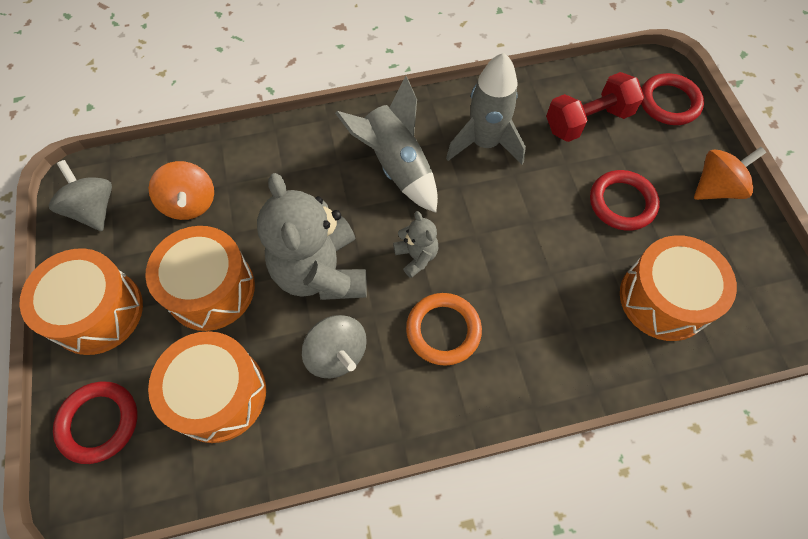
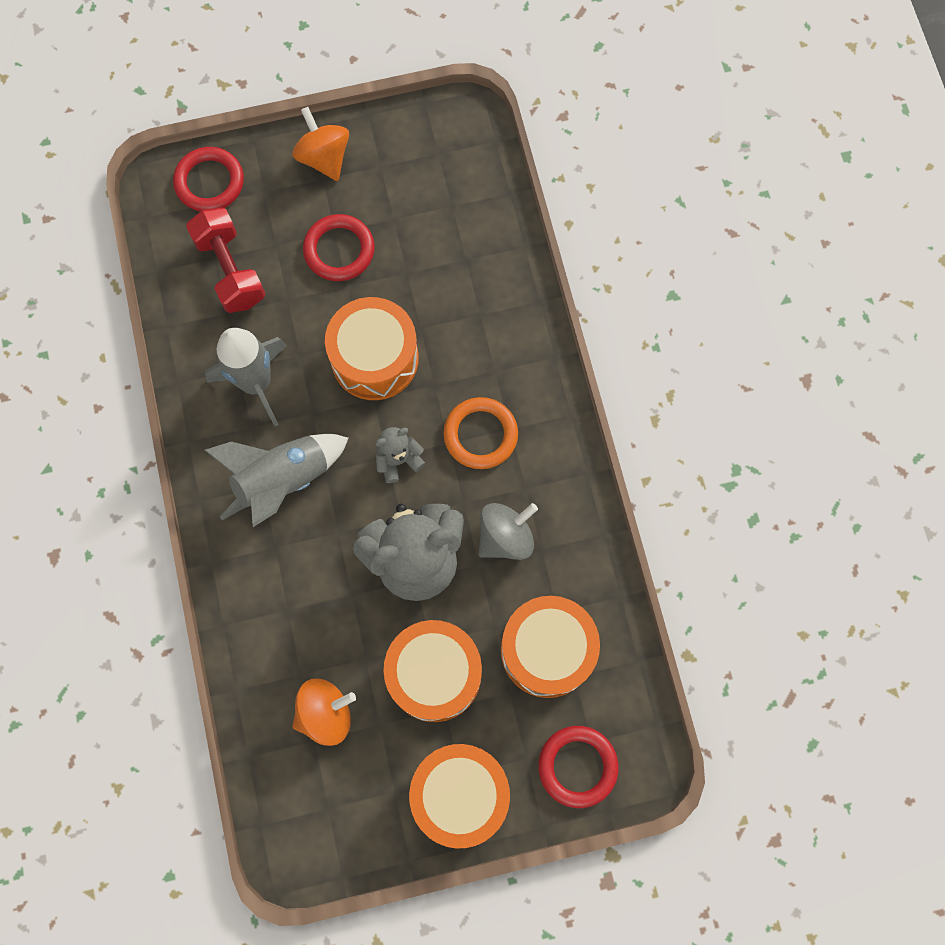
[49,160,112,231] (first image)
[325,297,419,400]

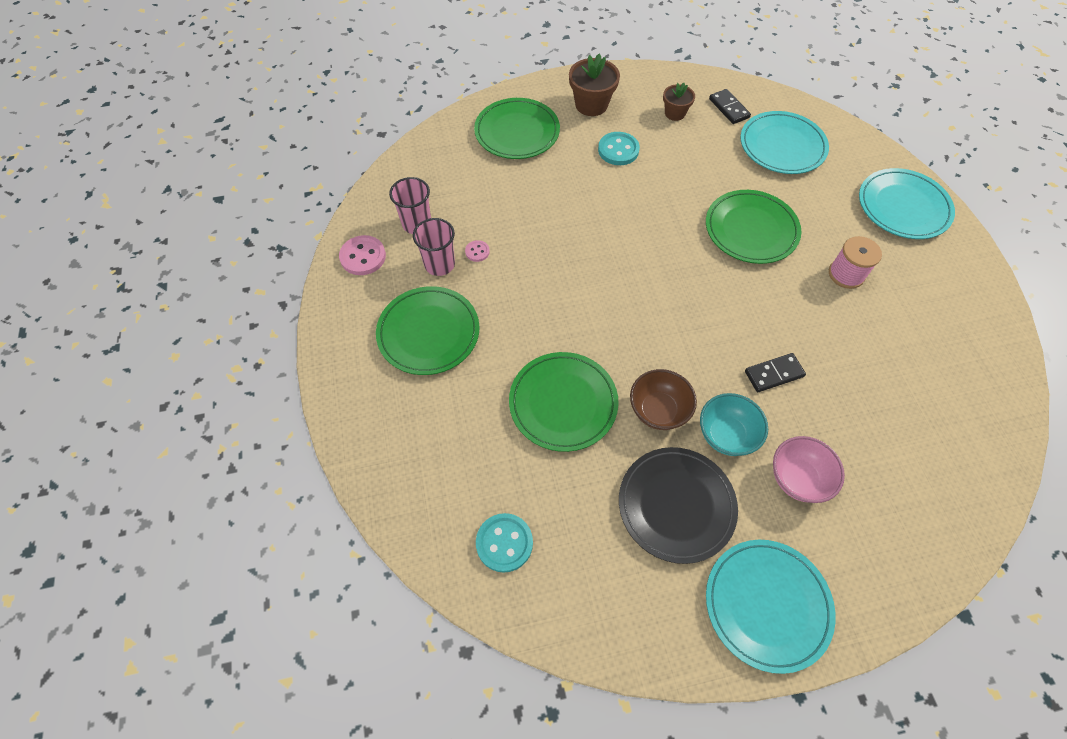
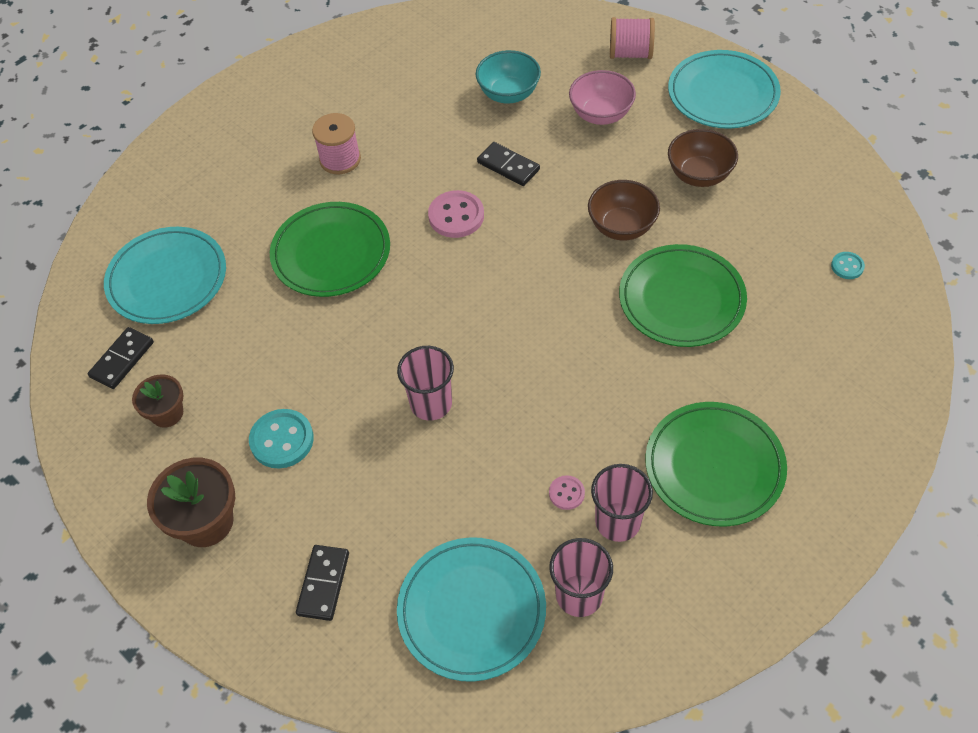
[428,190,484,238]
[296,545,349,621]
[831,252,865,279]
[668,129,738,187]
[476,50,541,104]
[397,537,546,682]
[397,346,454,421]
[610,17,655,59]

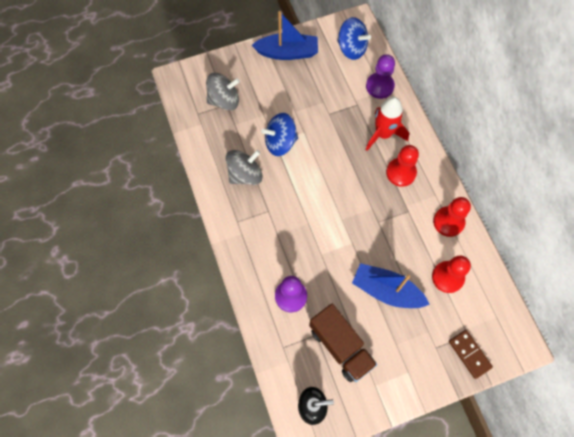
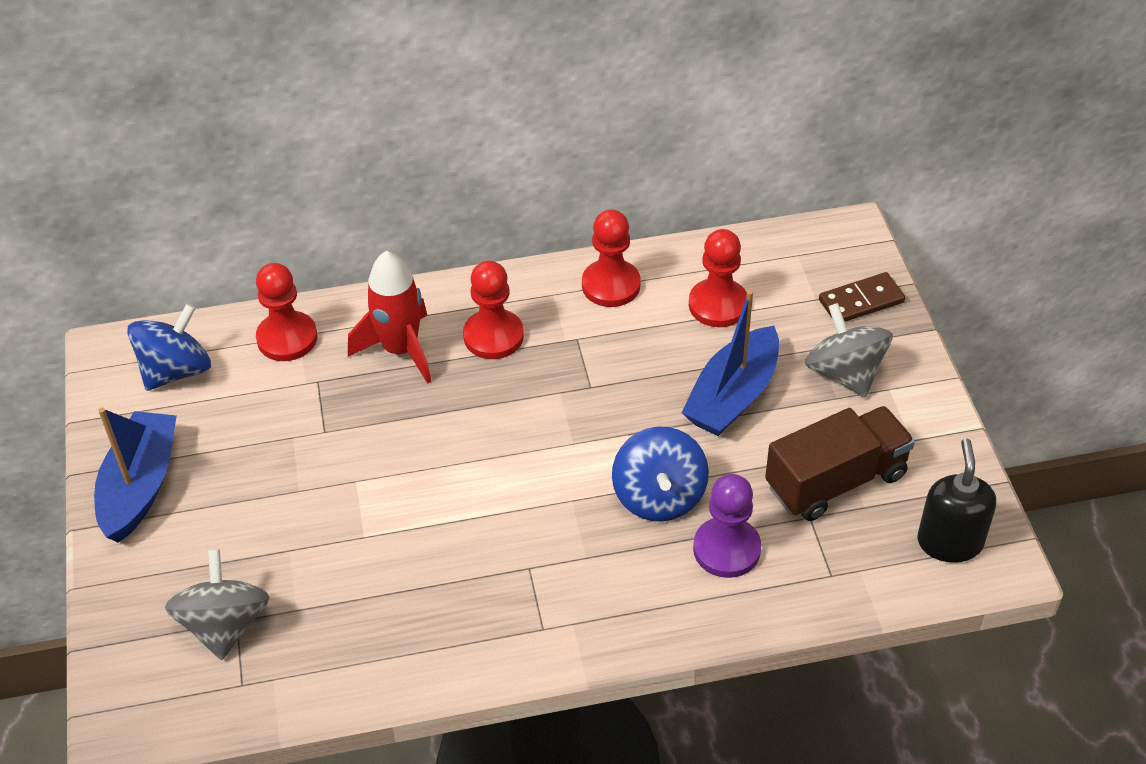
[805,303,893,398]
[612,426,709,521]
[256,263,318,361]

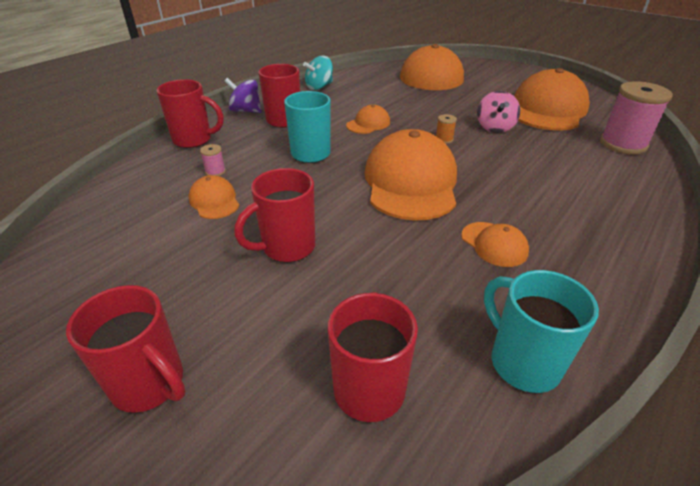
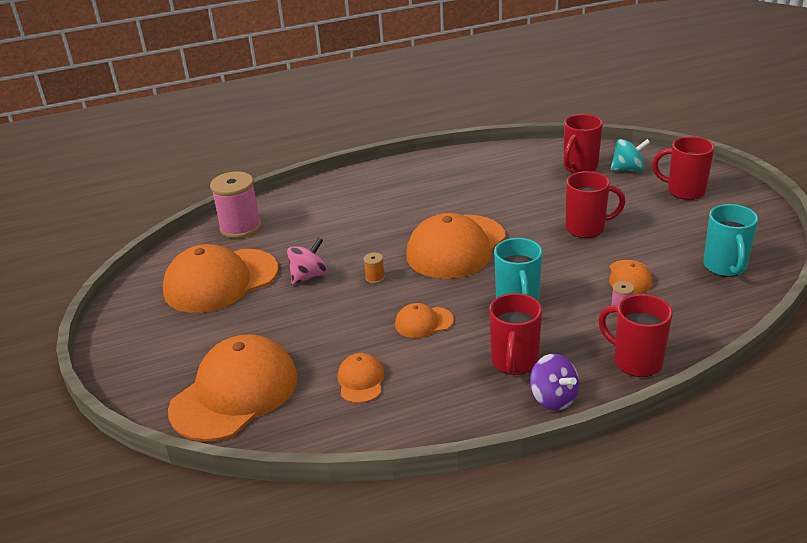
[652,136,714,200]
[610,139,650,171]
[338,353,385,403]
[703,204,758,277]

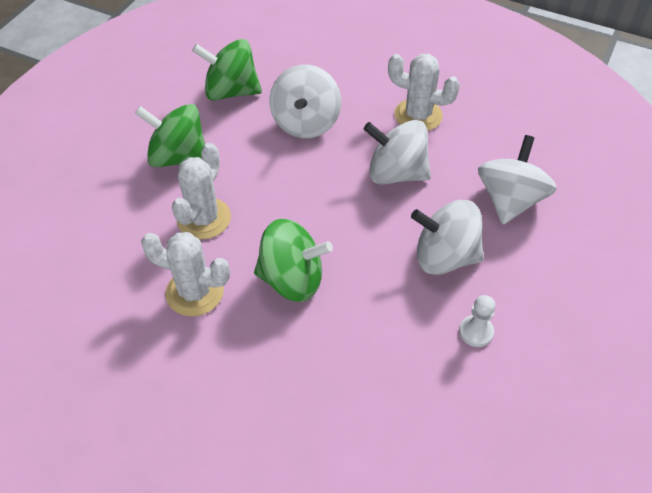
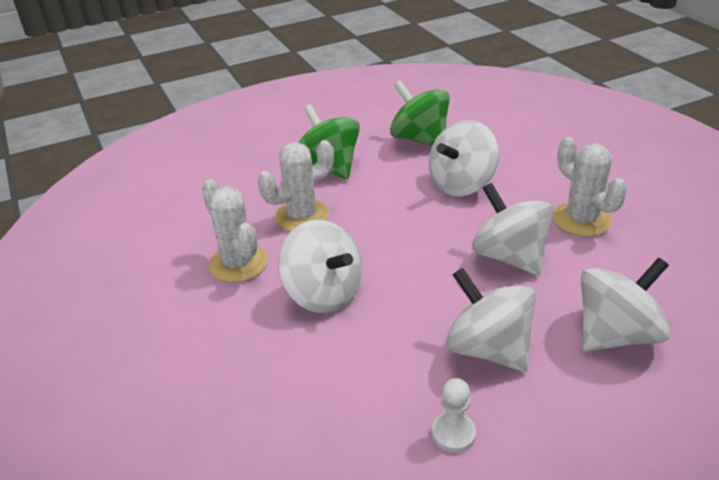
[279,220,362,313]

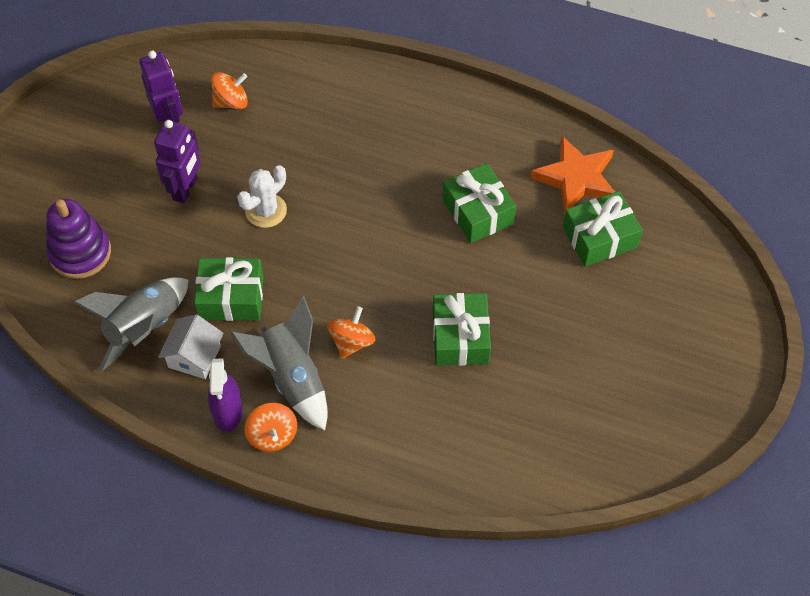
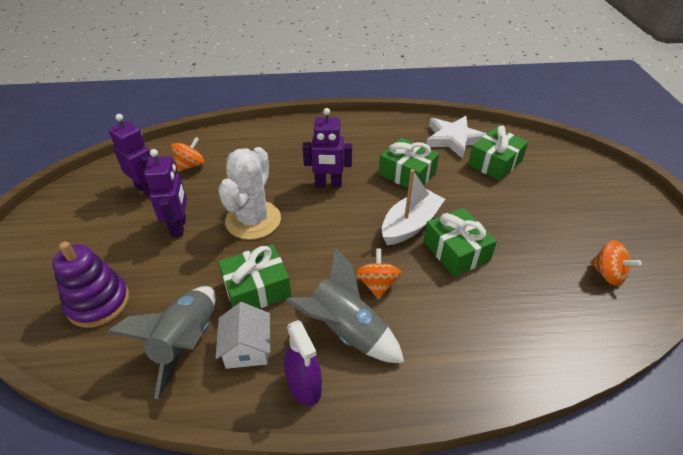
[218,147,281,240]
[590,240,642,286]
[426,116,486,159]
[303,108,352,188]
[382,169,445,245]

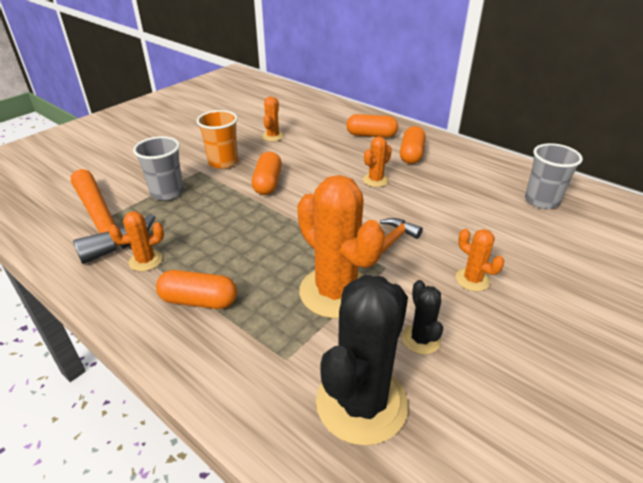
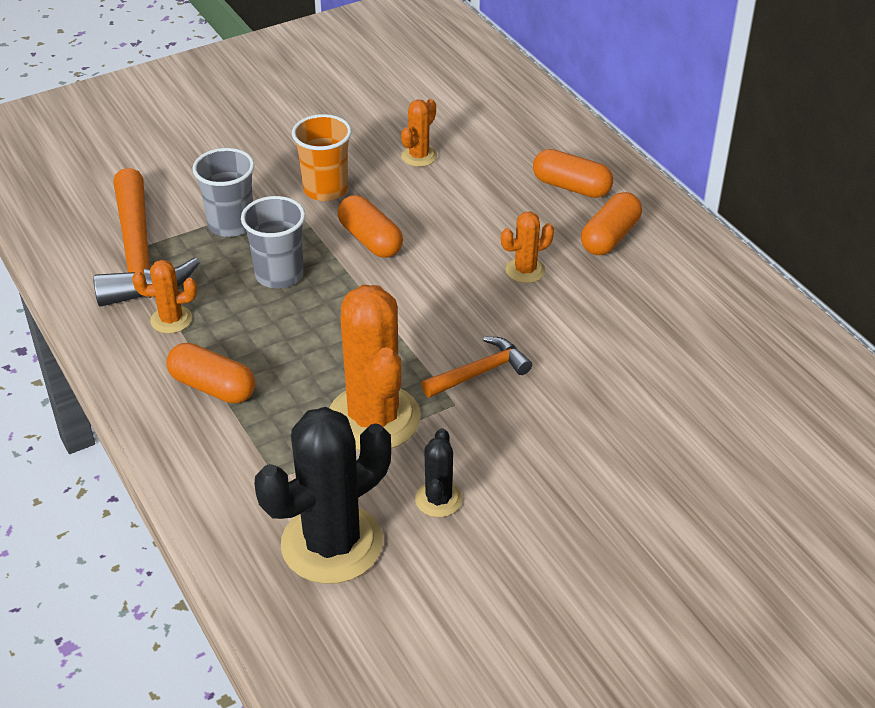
[338,195,403,258]
[456,229,504,291] (first image)
[241,196,305,288]

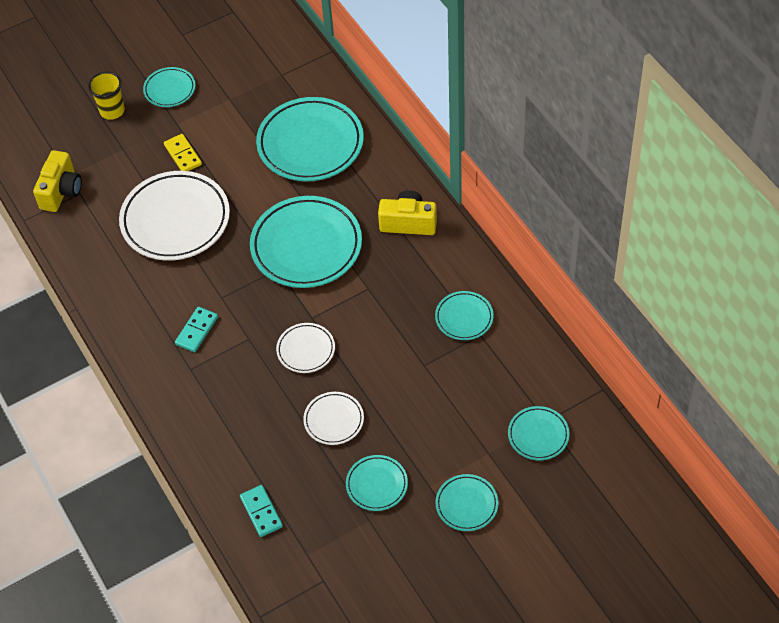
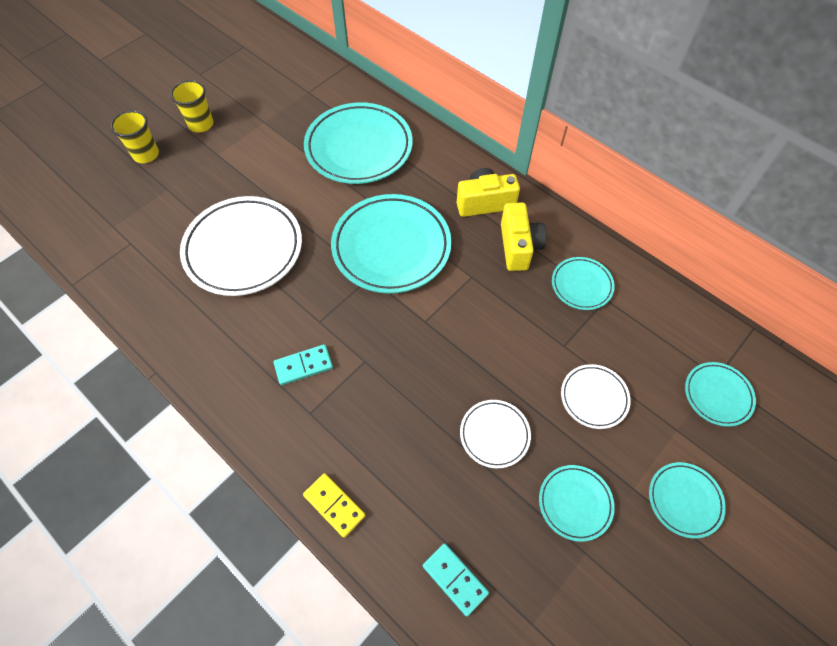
[501,203,547,271]
[170,80,213,132]
[303,473,366,538]
[274,344,333,385]
[561,364,631,429]

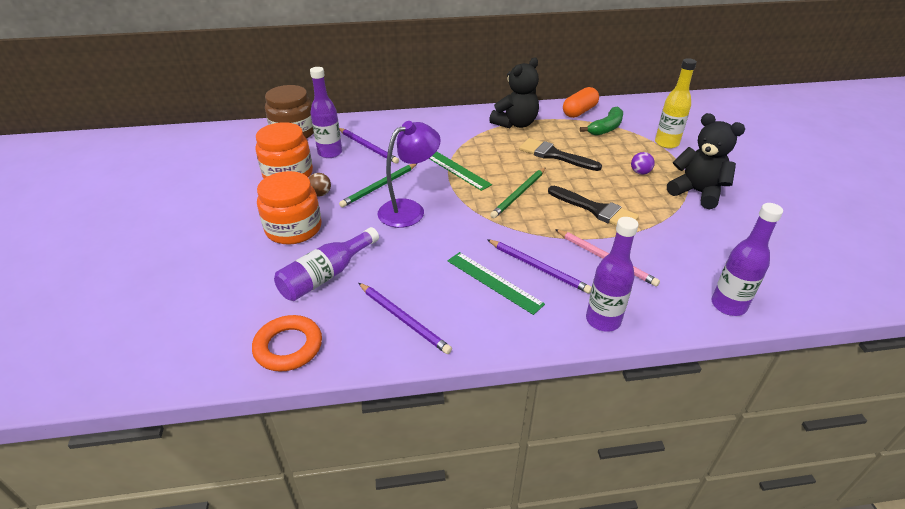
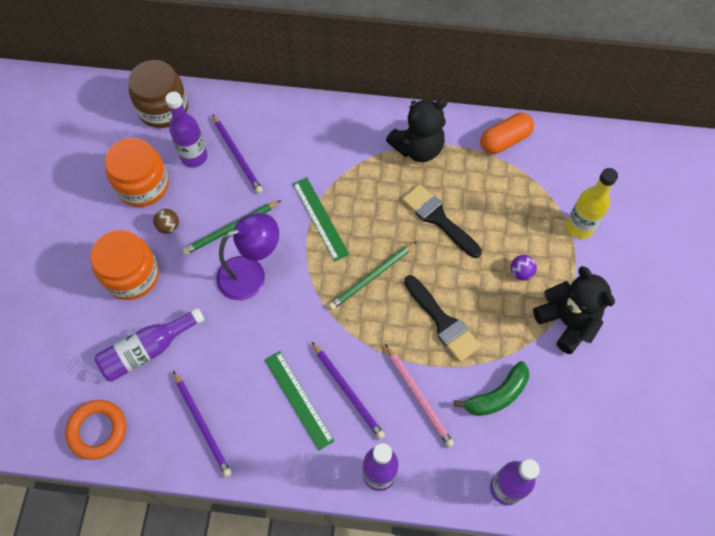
[454,361,529,416]

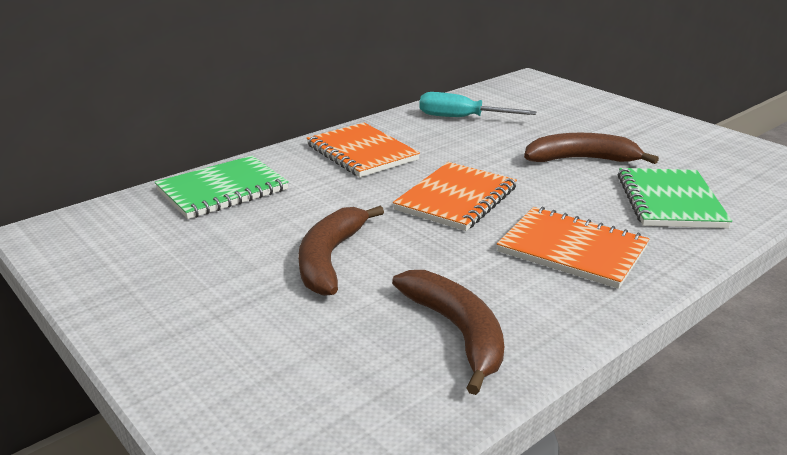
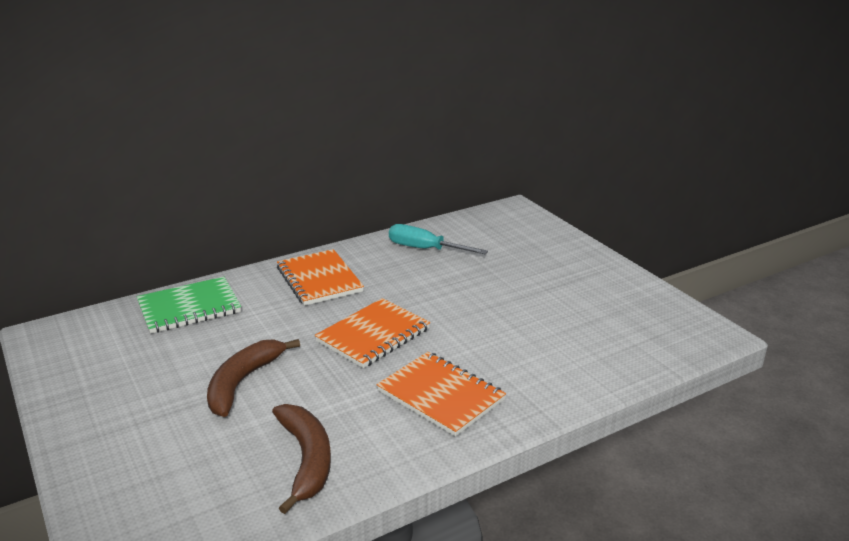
[524,133,659,164] (first image)
[618,168,732,228] (first image)

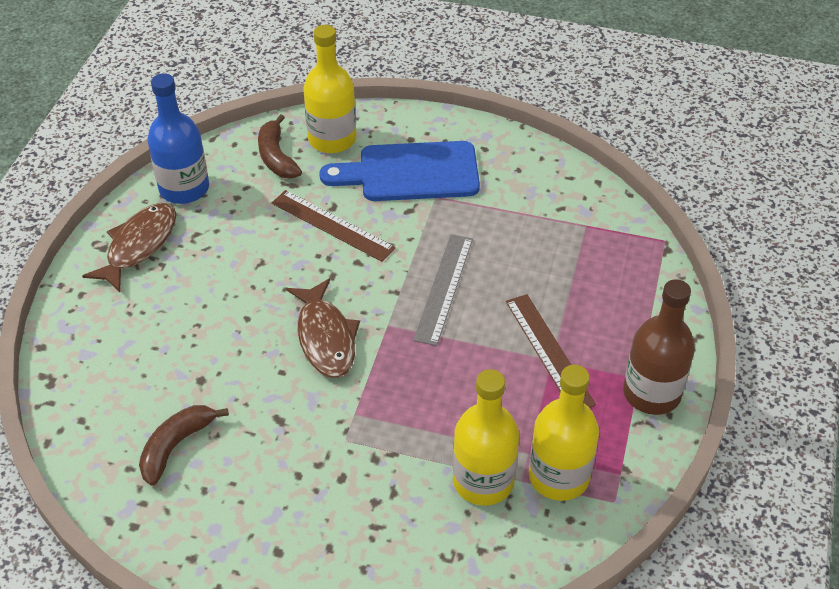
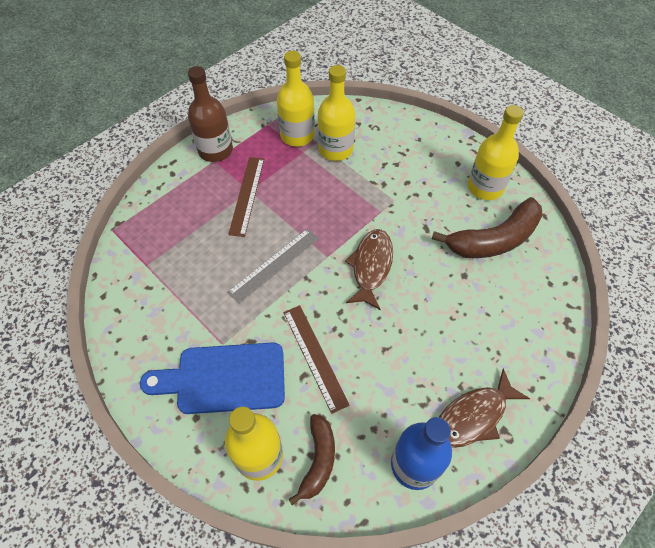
[432,197,543,258]
[140,342,285,414]
[468,105,524,200]

